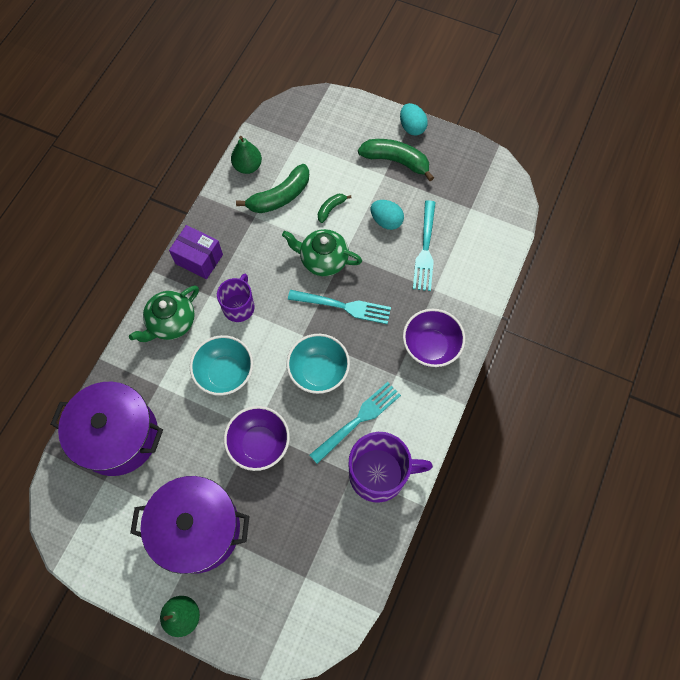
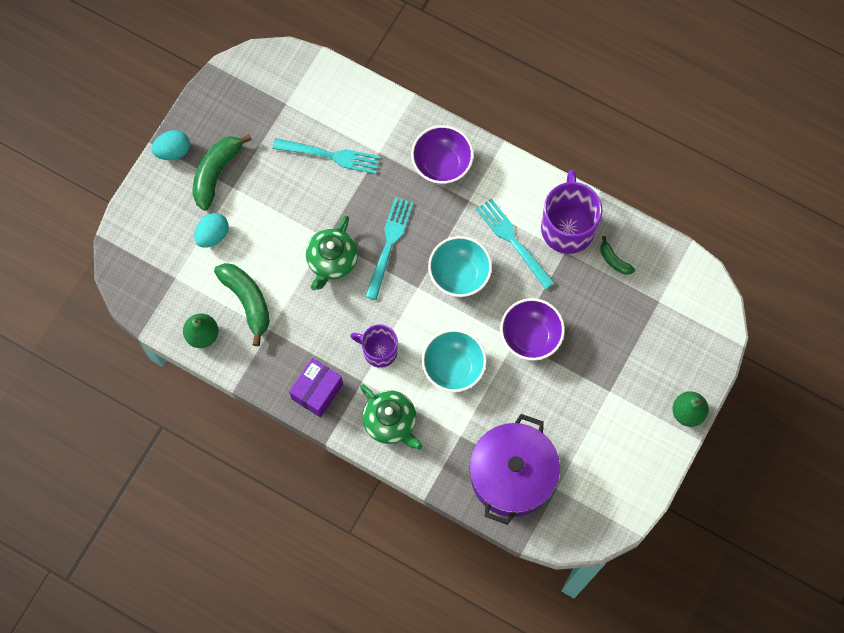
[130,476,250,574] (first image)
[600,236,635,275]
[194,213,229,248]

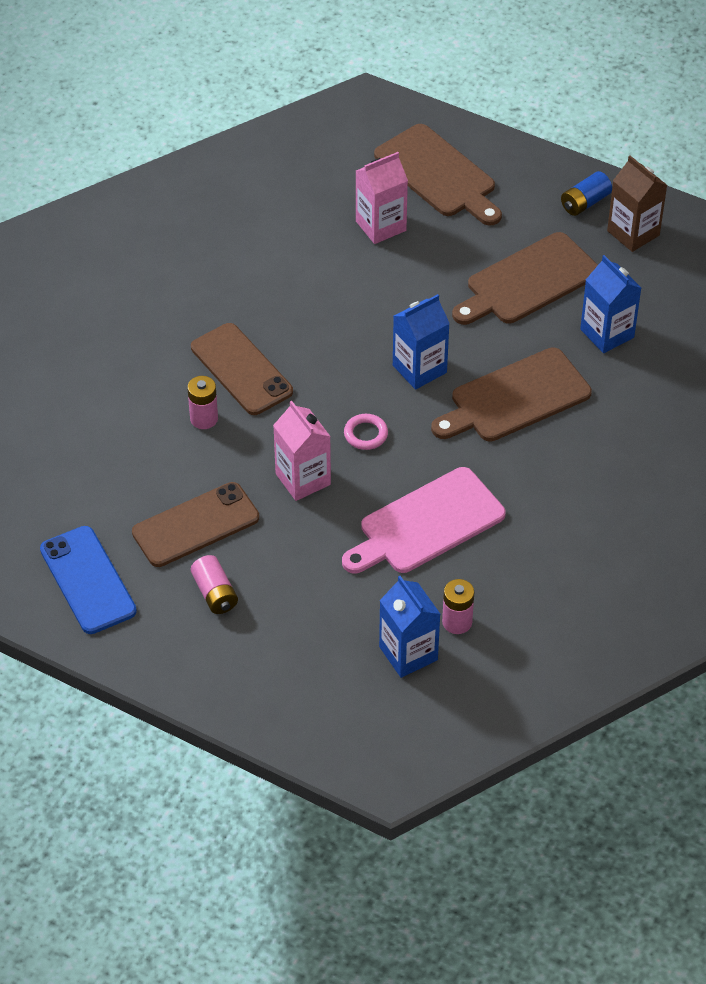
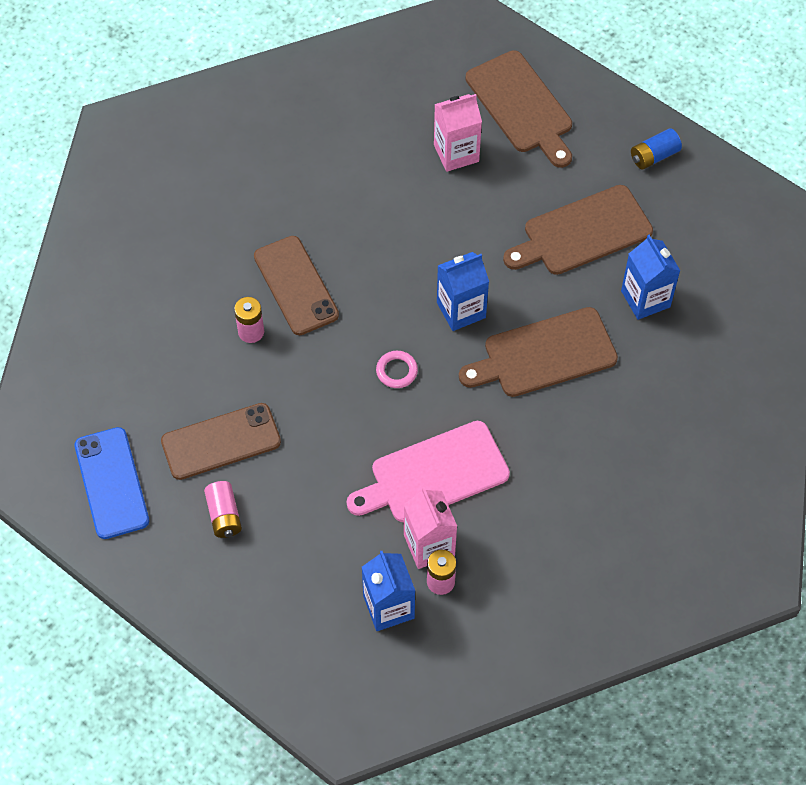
[404,487,457,569]
[607,156,667,252] (first image)

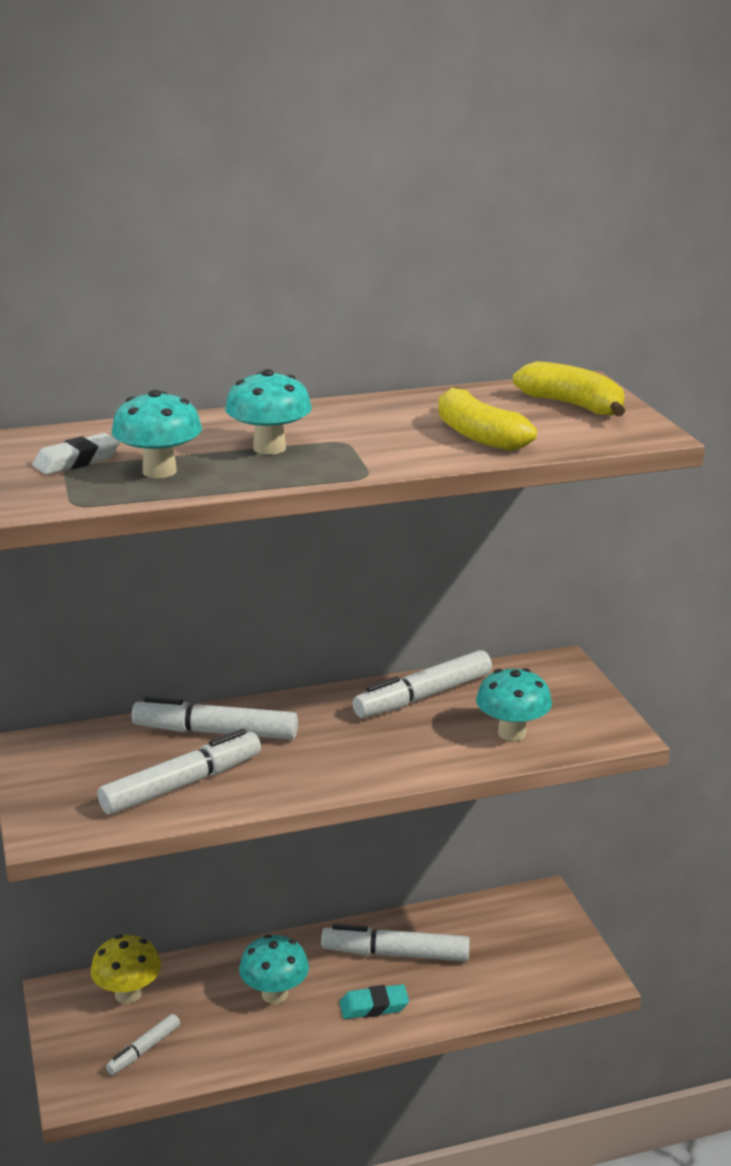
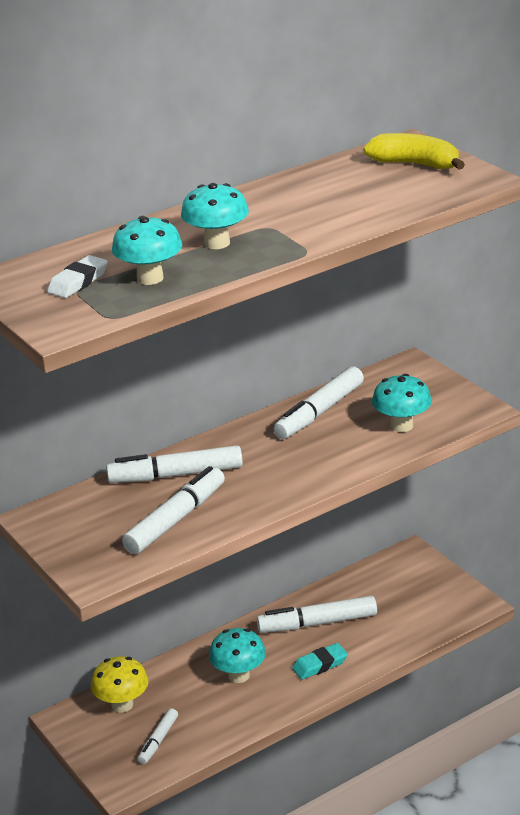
[438,388,537,451] (first image)

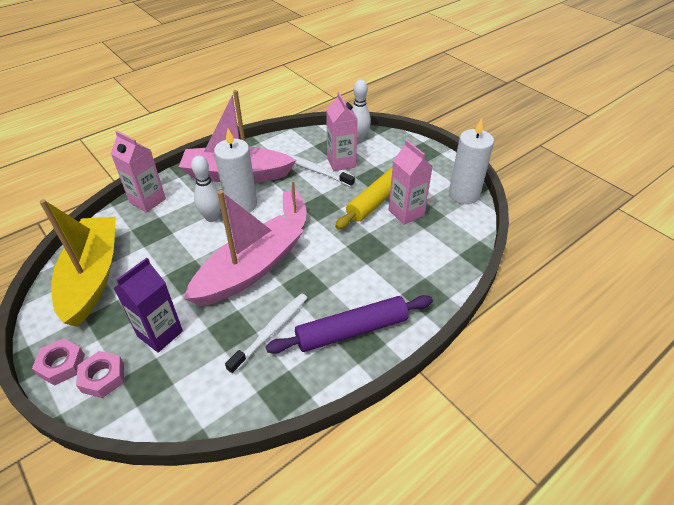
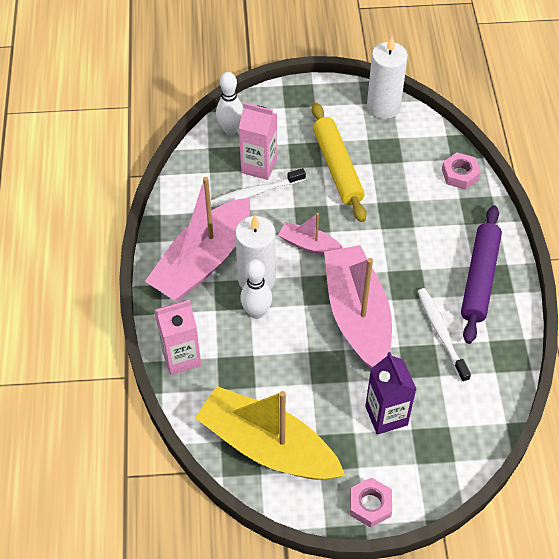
[442,152,481,190]
[389,140,433,225] (first image)

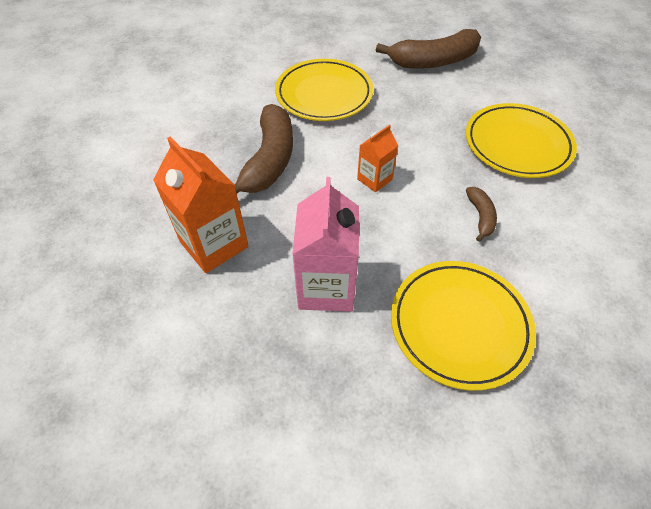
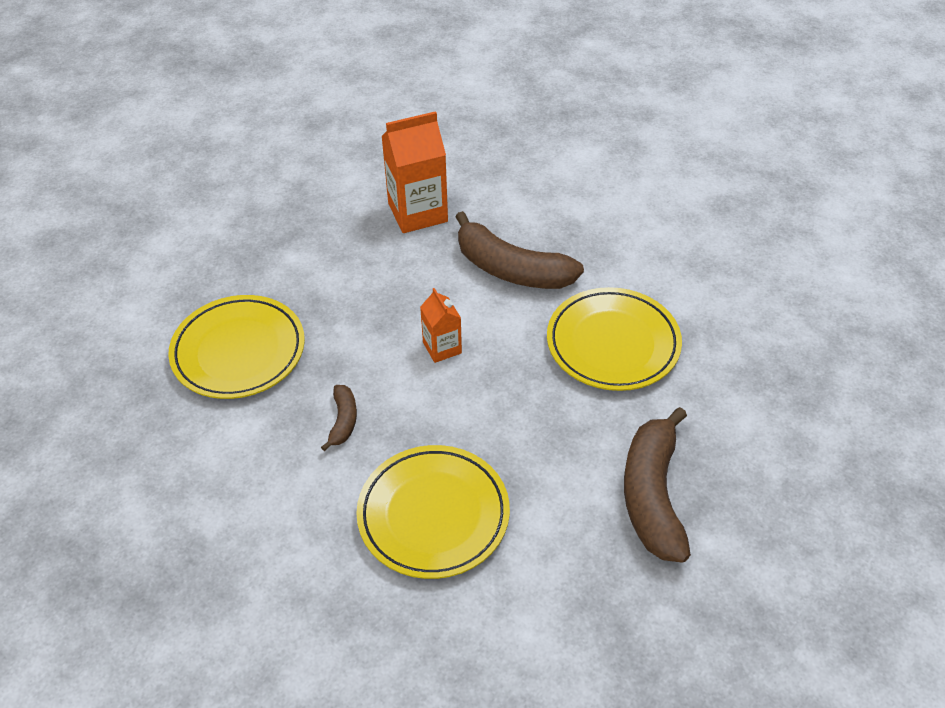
[292,177,359,312] (first image)
[321,385,357,451]

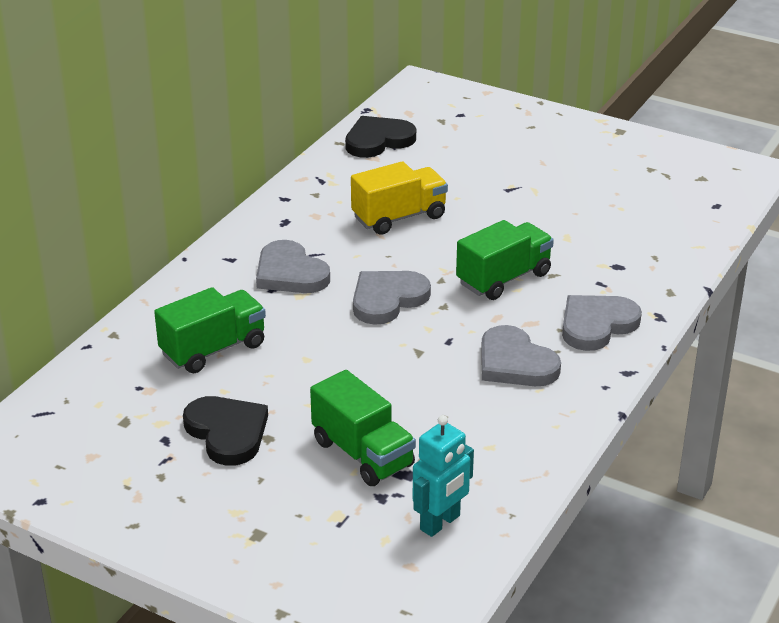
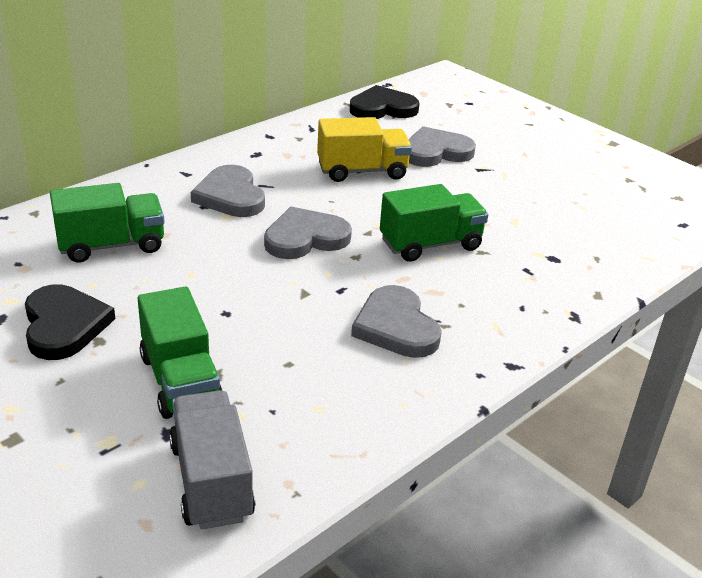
[169,390,255,530]
[409,126,476,167]

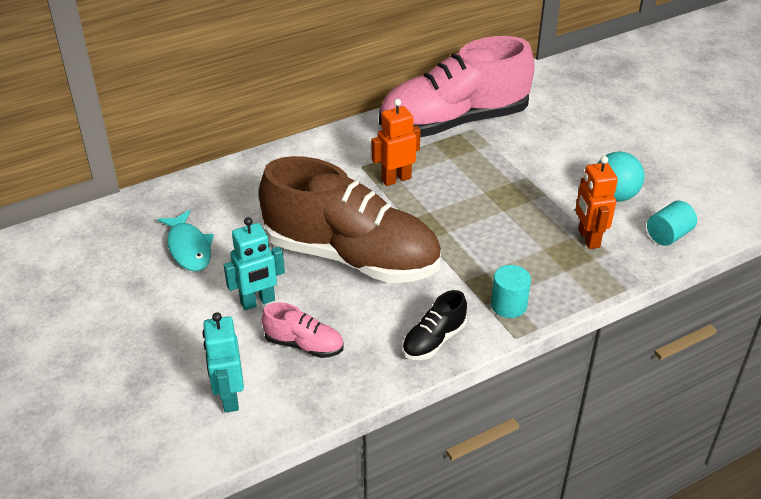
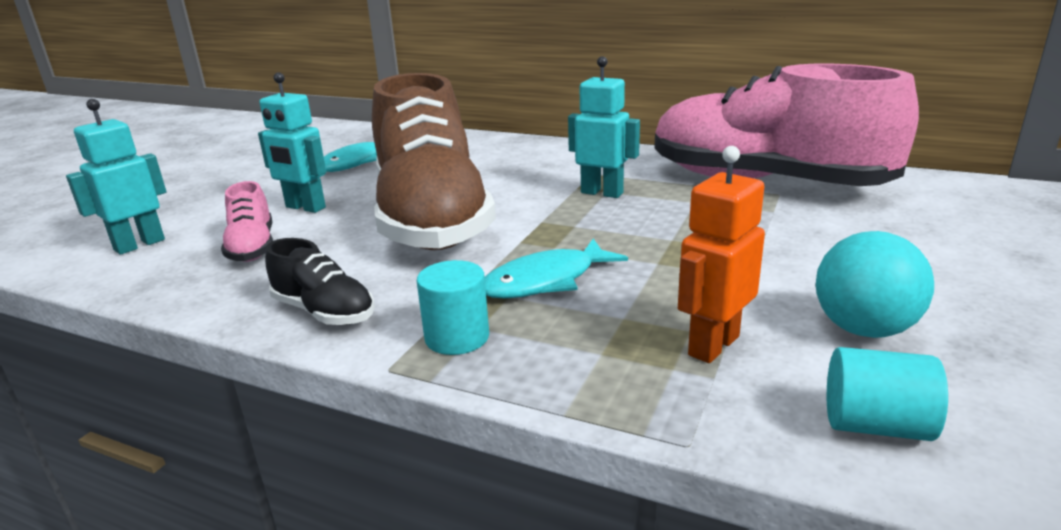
[568,56,640,198]
[265,238,375,325]
[485,239,628,298]

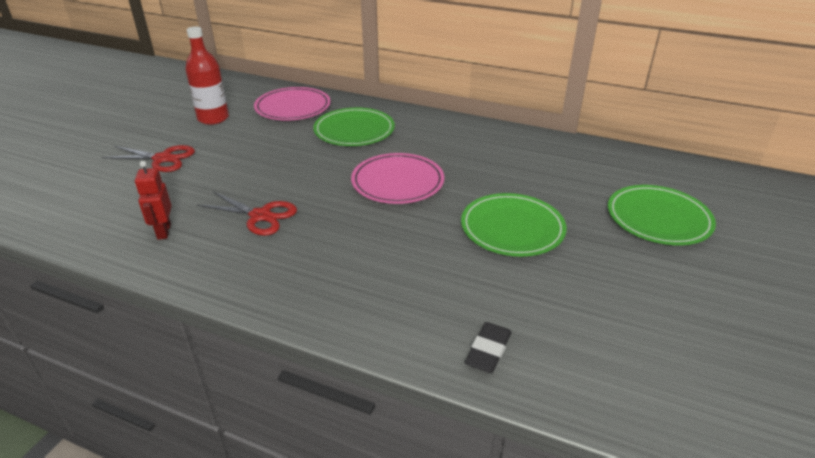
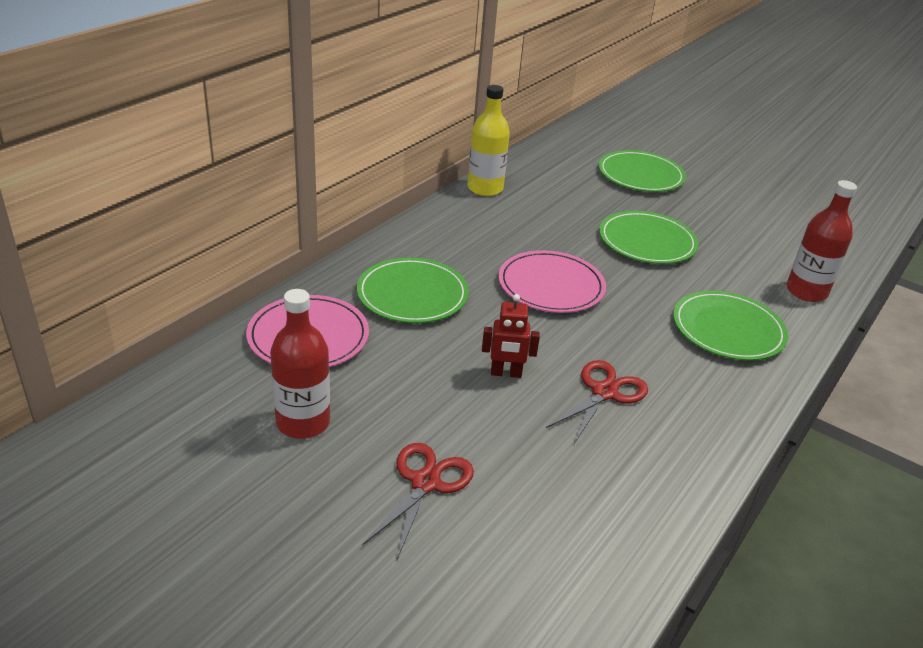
[482,294,540,378]
[786,180,857,302]
[467,85,510,196]
[673,291,788,360]

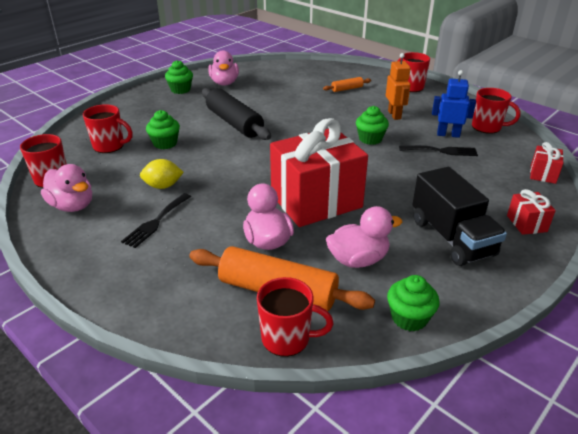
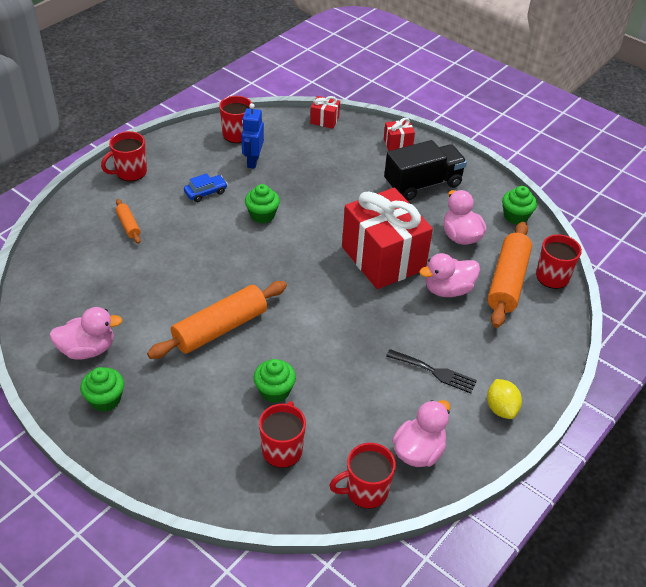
[487,379,522,419]
[147,281,287,359]
[184,173,228,202]
[399,145,478,156] (first image)

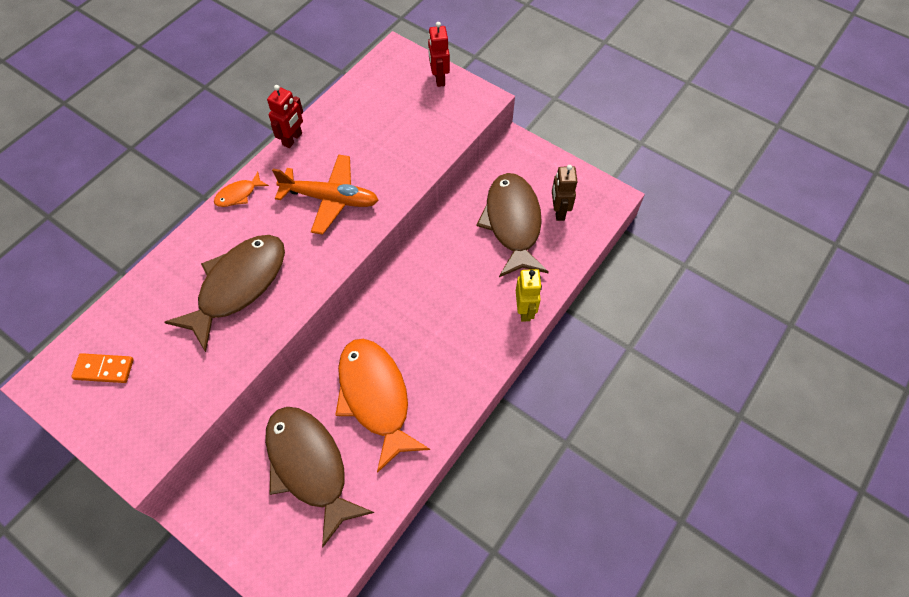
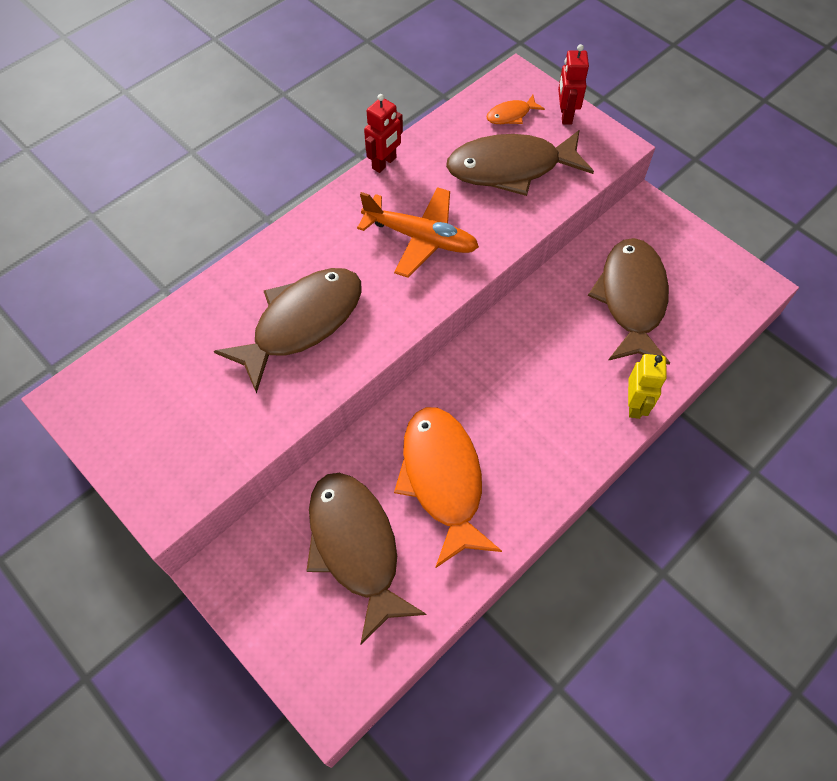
[71,353,134,383] (first image)
[486,95,545,124]
[552,165,578,221] (first image)
[446,130,594,196]

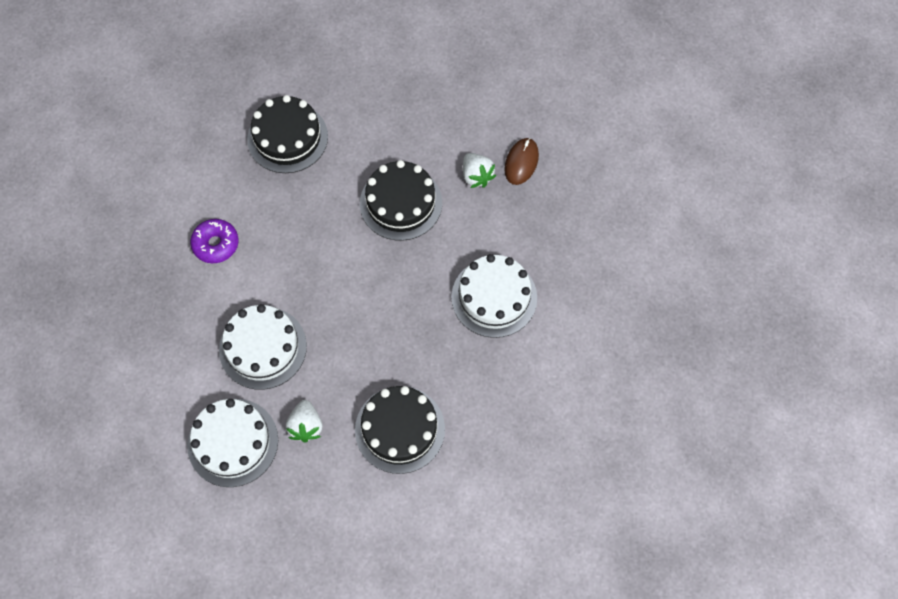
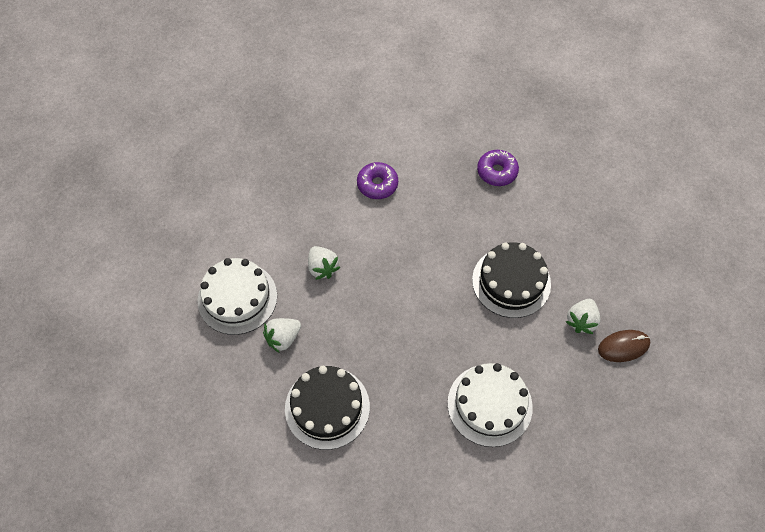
[308,246,340,280]
[477,150,519,186]

